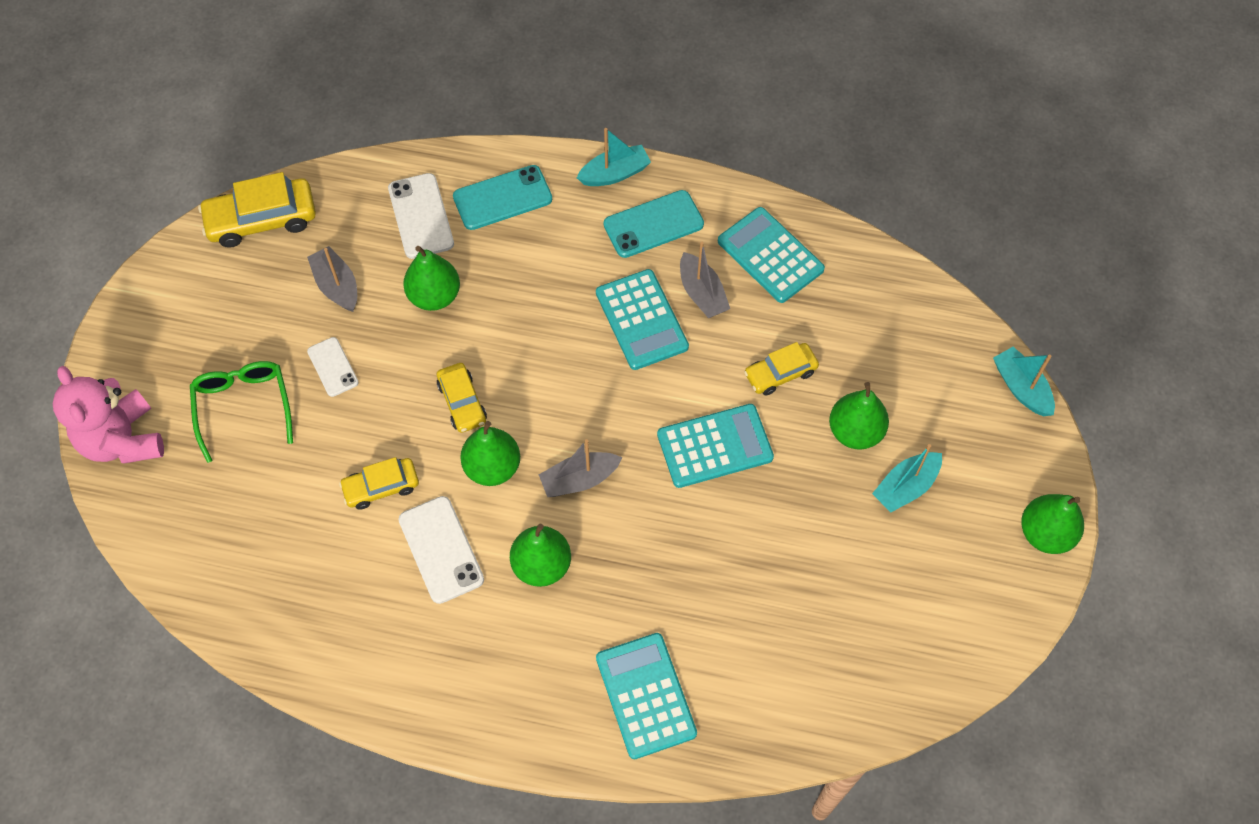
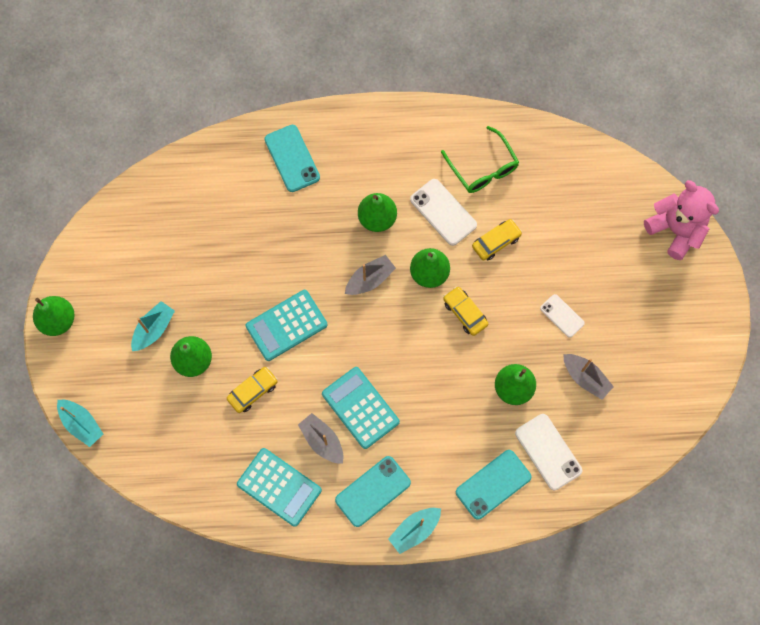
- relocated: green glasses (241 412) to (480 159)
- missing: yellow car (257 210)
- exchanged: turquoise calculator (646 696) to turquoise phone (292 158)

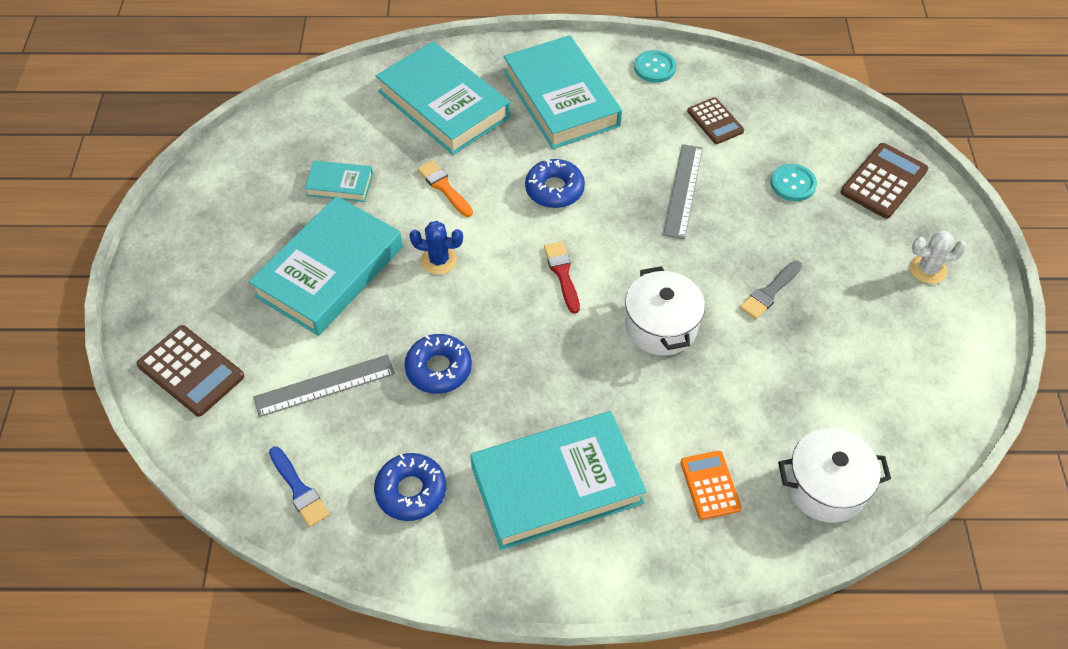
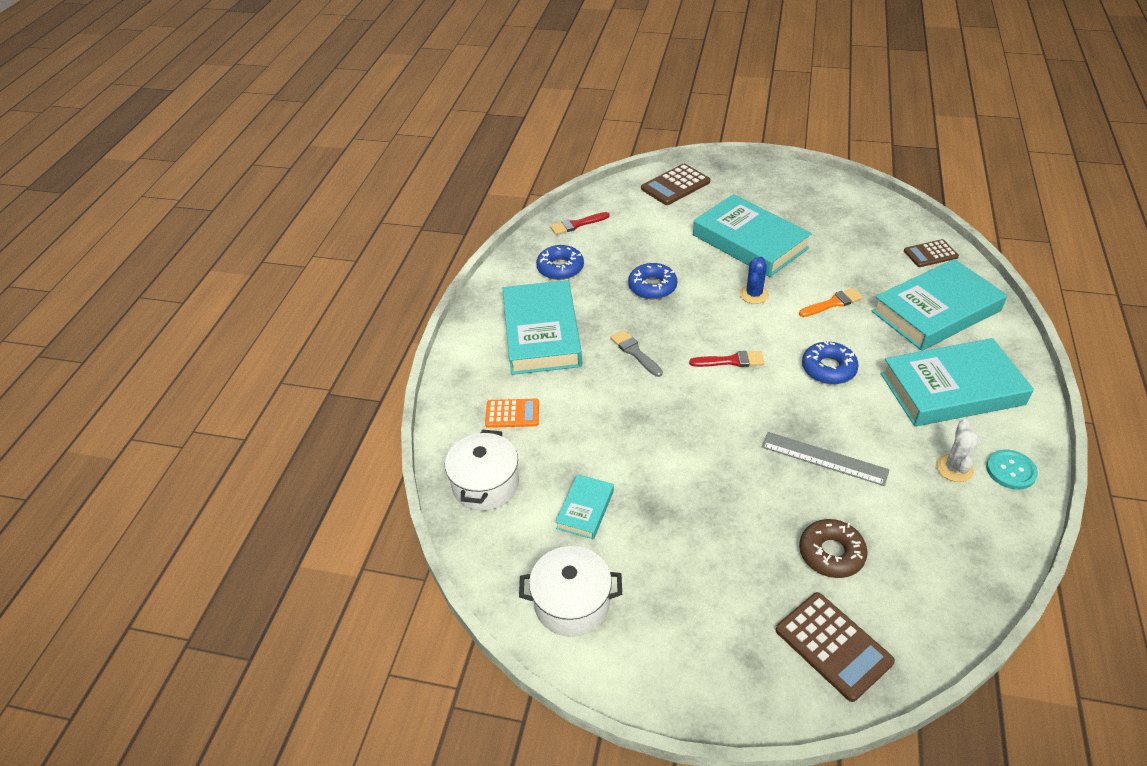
- missing: grey ruler (324 386)
- colour: blue brush (299 487) to red brush (580 223)
- relocated: turquoise book (339 181) to (585 506)
- relocated: white pot (665 311) to (570 591)
- relocated: brown calculator (715 120) to (931 253)
- relocated: grey brush (771 289) to (636 353)
- exchanged: turquoise button (793 182) to brown donut (833 548)
- relocated: white cactus (938 257) to (957 450)

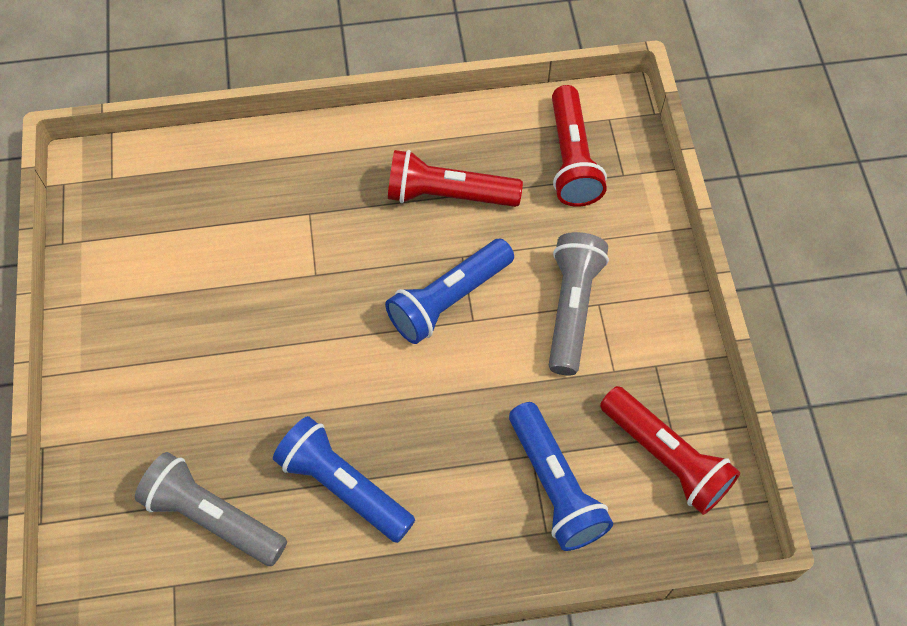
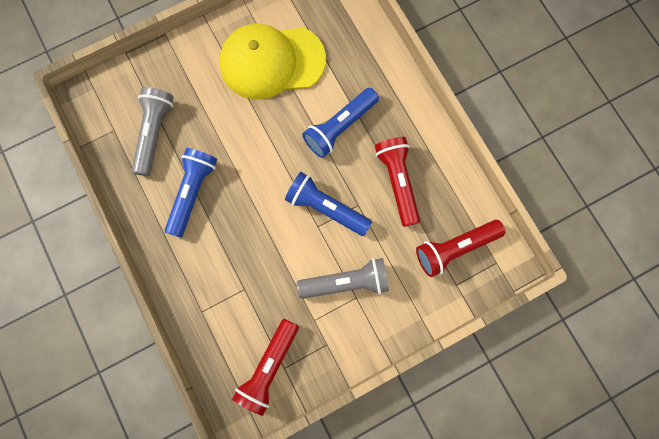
- relocated: blue flashlight (561 476) to (340 123)
- appeared: yellow cap (273 62)

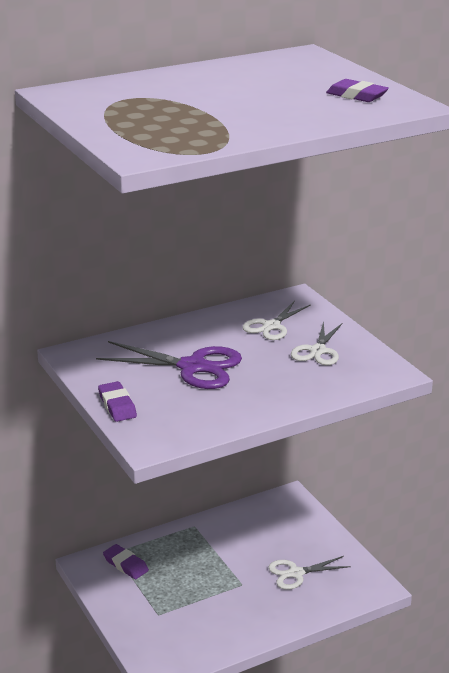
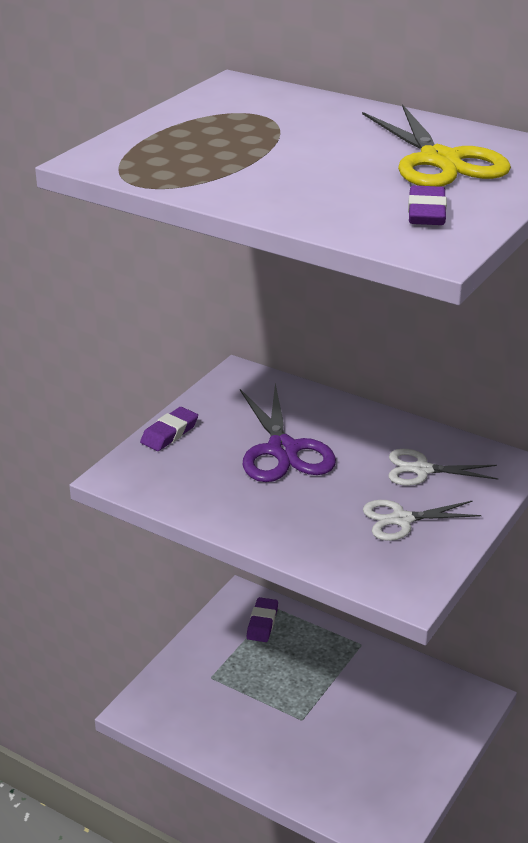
- missing: white scissors (309 573)
- appeared: yellow scissors (436 145)

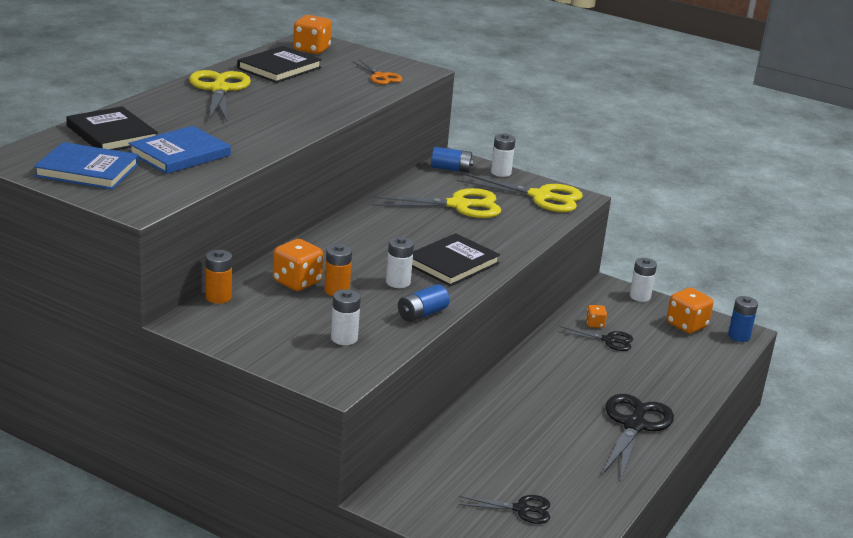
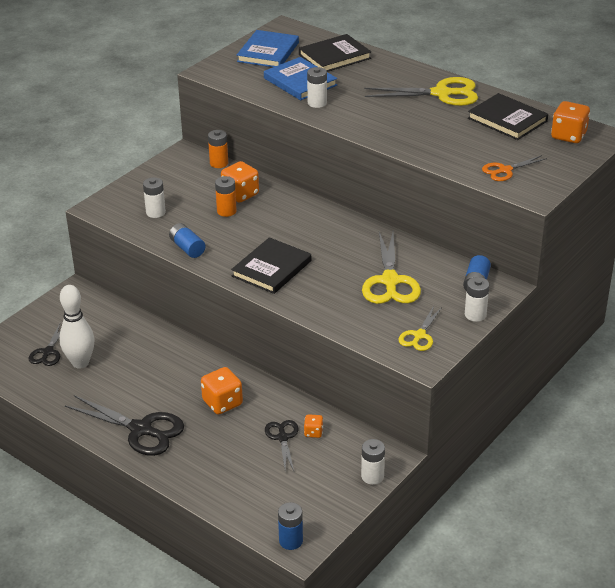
- relocated: white battery (400 262) to (317 87)
- spun: black book (456 259) = (271 265) 75 degrees clockwise
- size: yellow scissors (520 192) = (420 328) x0.56
- spun: black scissors (595 338) = (281 445) 150 degrees clockwise
- relocated: orange dice (690 311) to (222 390)
- appeared: white bowling pin (77 327)

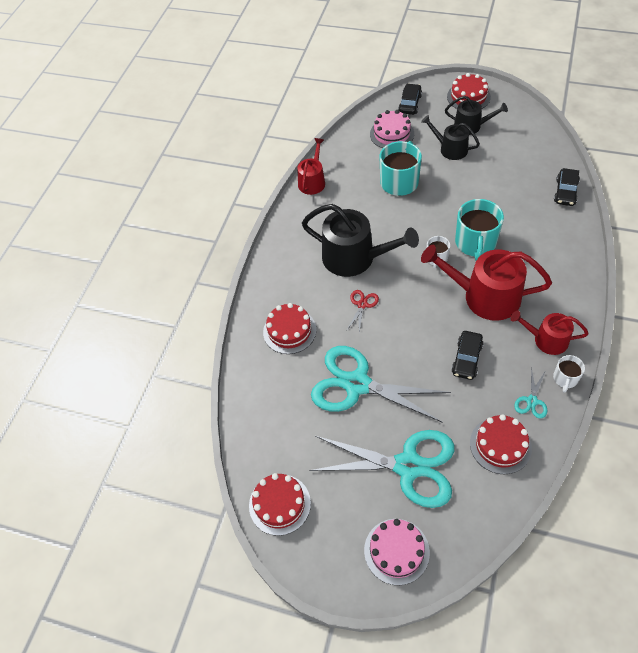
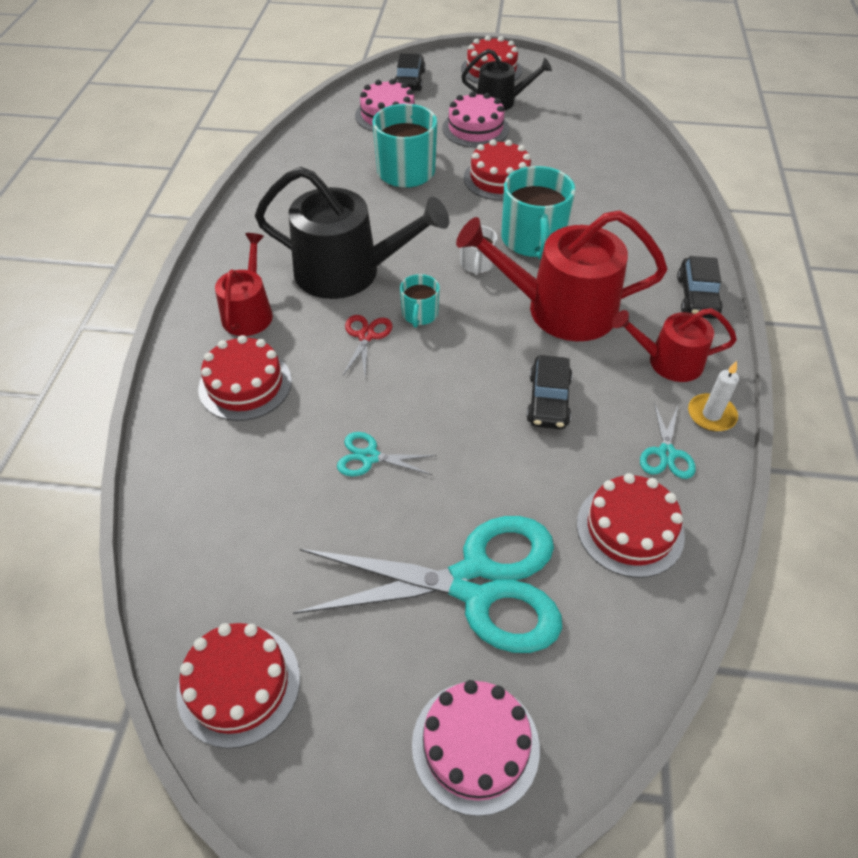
- relocated: red watering can (311 166) to (244 284)
- size: turquoise scissors (381 384) = (387 454) x0.41
- exchanged: black watering can (450 137) to pink cake (475 120)
- exchanged: white mug (569 374) to white candle (713 396)
- relocated: black car (567 187) to (700 287)
- appeared: turquoise mug (420 301)
- appeared: red cake (497 170)

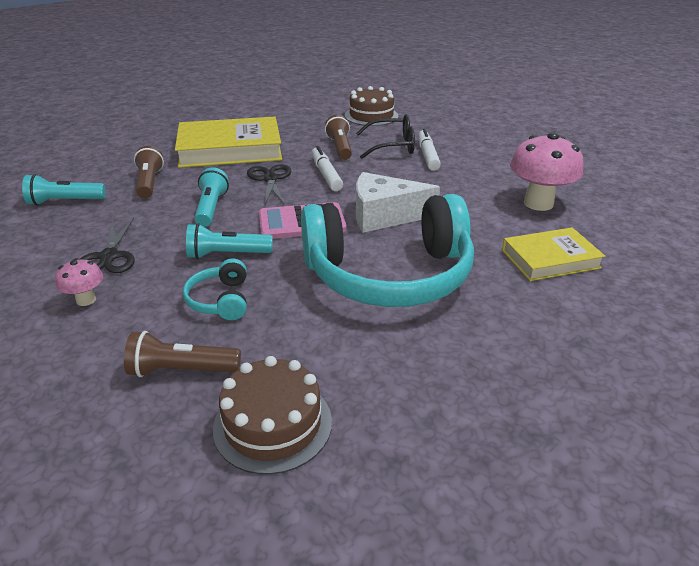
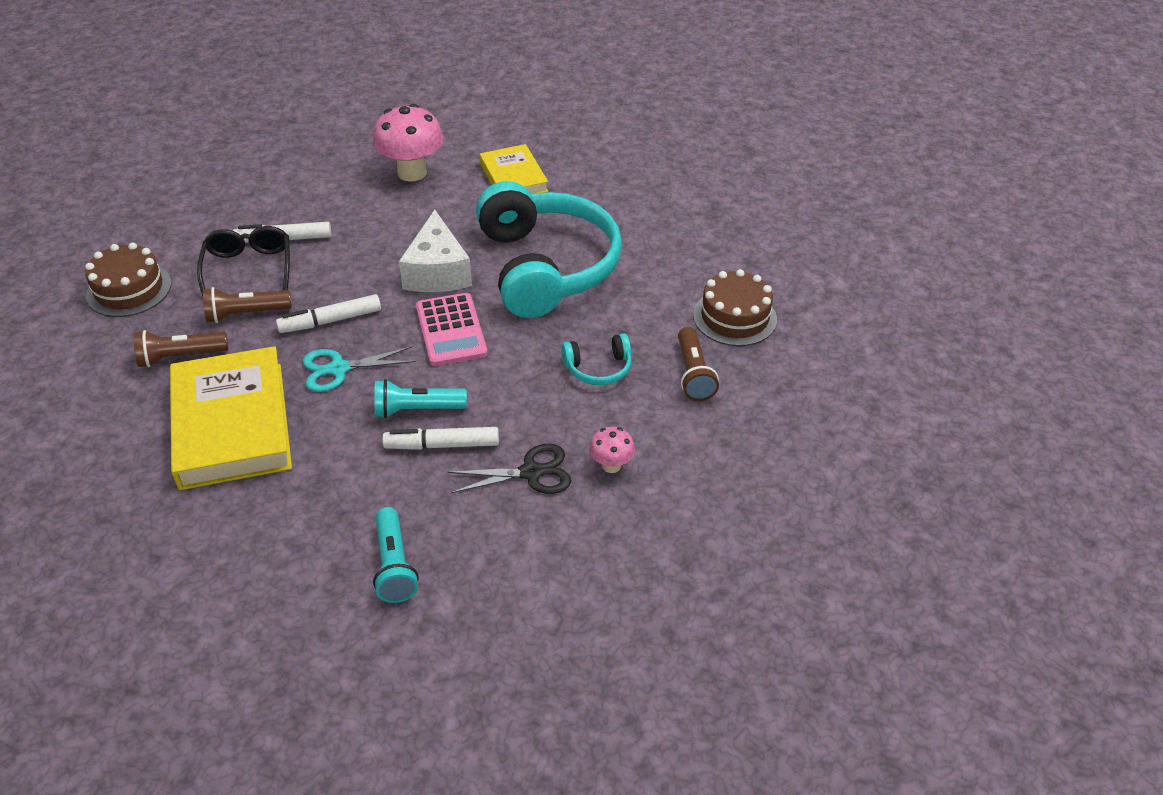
- relocated: brown flashlight (149 172) to (180 348)
- missing: turquoise flashlight (229 241)
- colour: black scissors (269 184) to turquoise scissors (359 369)
- appeared: white marker (440 438)

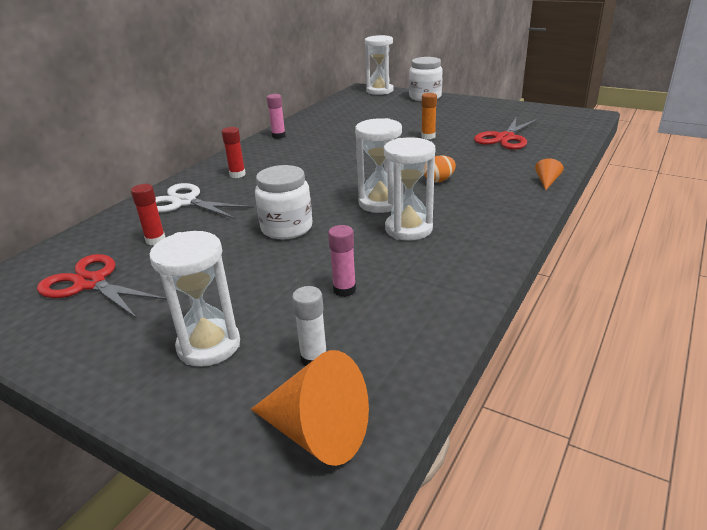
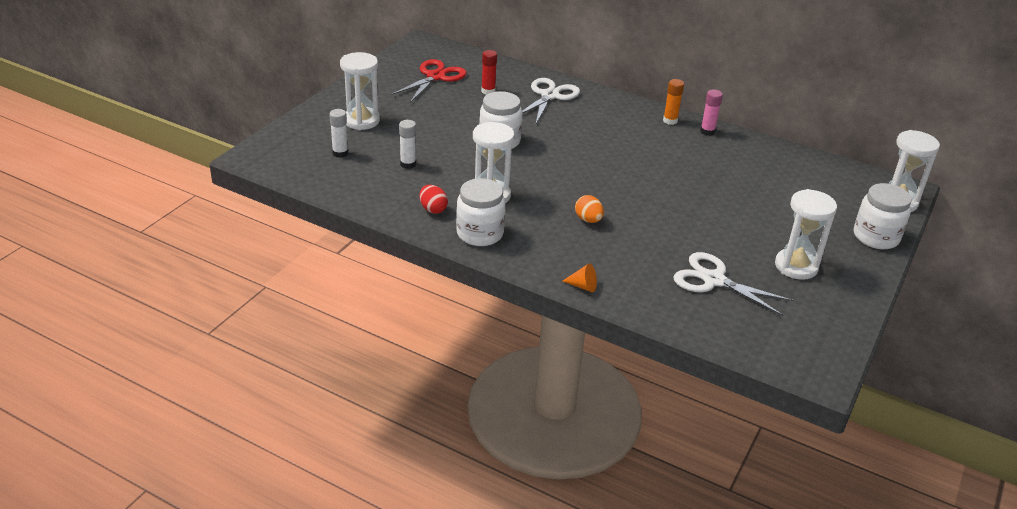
- missing: red glue stick (234 152)
- missing: orange cone (310 408)
- colour: pink glue stick (342 261) to white glue stick (407 144)
- relocated: white hourglass (378 165) to (806 234)
- relocated: orange glue stick (429 116) to (673 102)
- colour: red scissors (506 134) to white scissors (733 284)
- appeared: red egg (434 199)
- appeared: white jar (481 212)

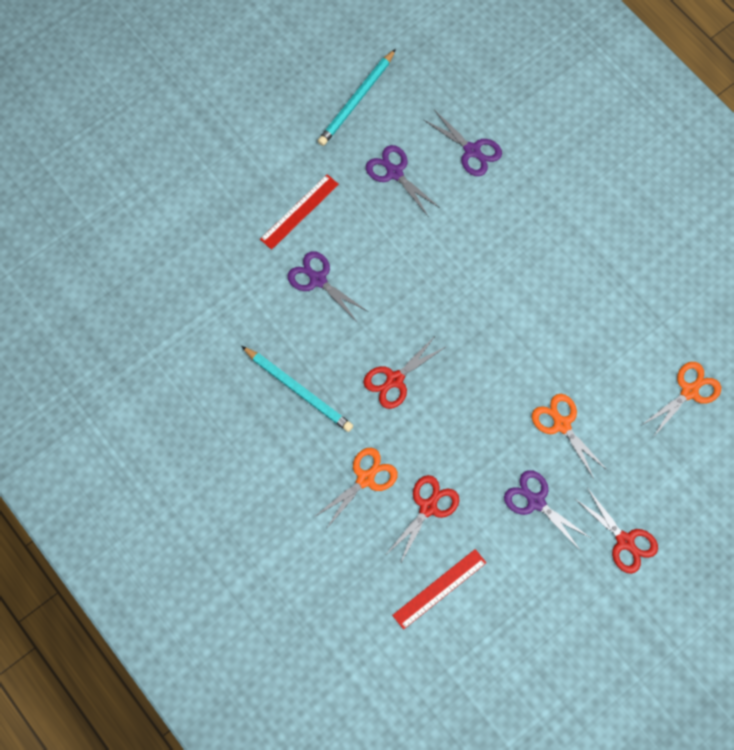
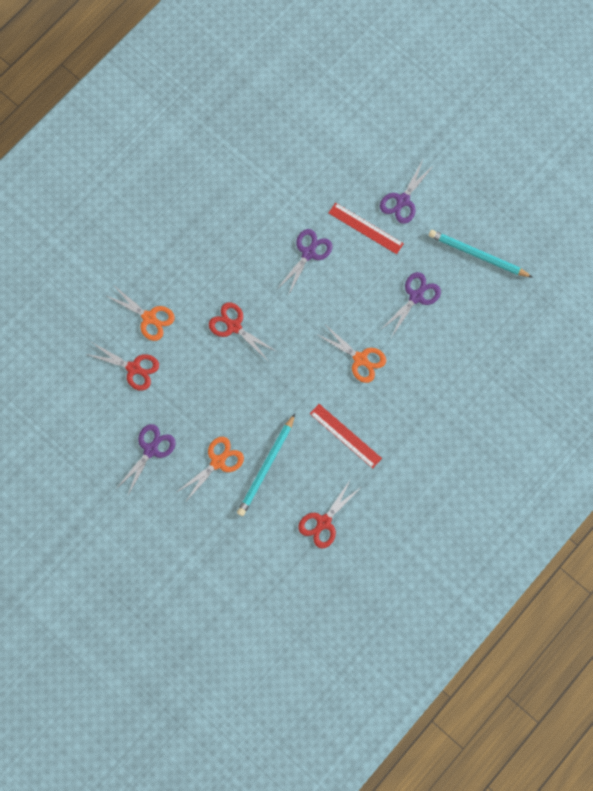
- relocated: turquoise pencil (297 389) to (266 465)
- relocated: red ruler (439 589) to (346 436)
- relocated: purple scissors (463 143) to (407 192)
- relocated: red scissors (616 531) to (329 513)
- relocated: orange scissors (681 399) to (351 354)

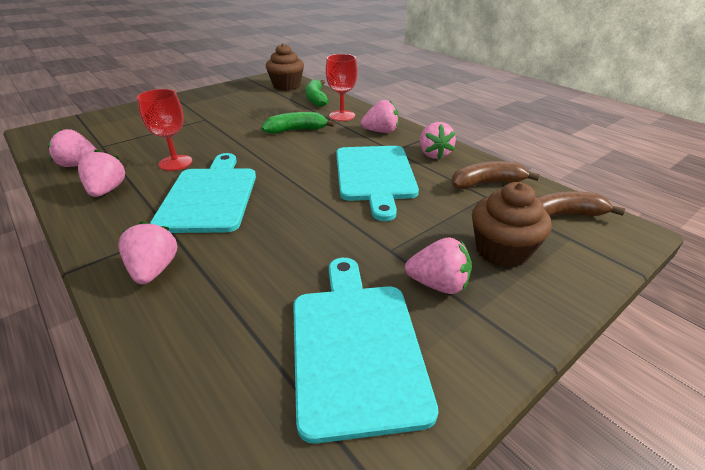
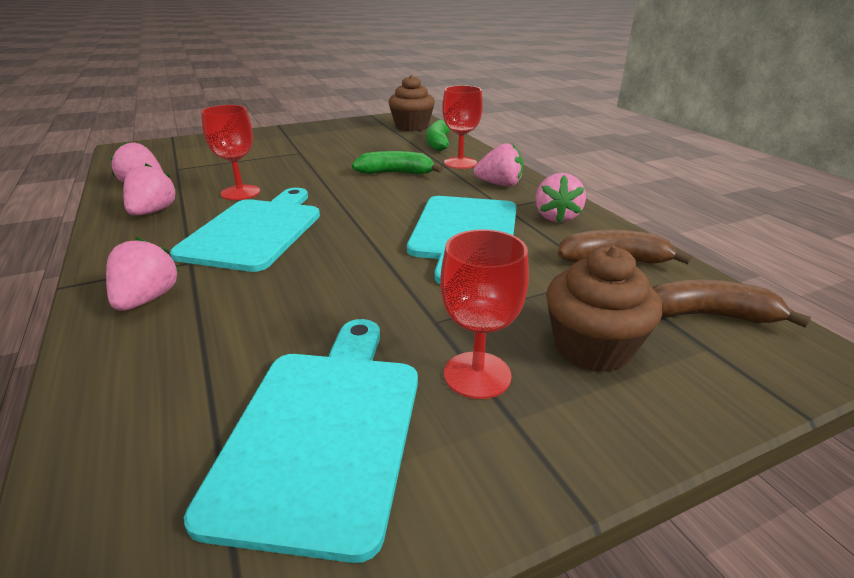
- exchanged: pink strawberry (438 265) to red goblet (484 314)

